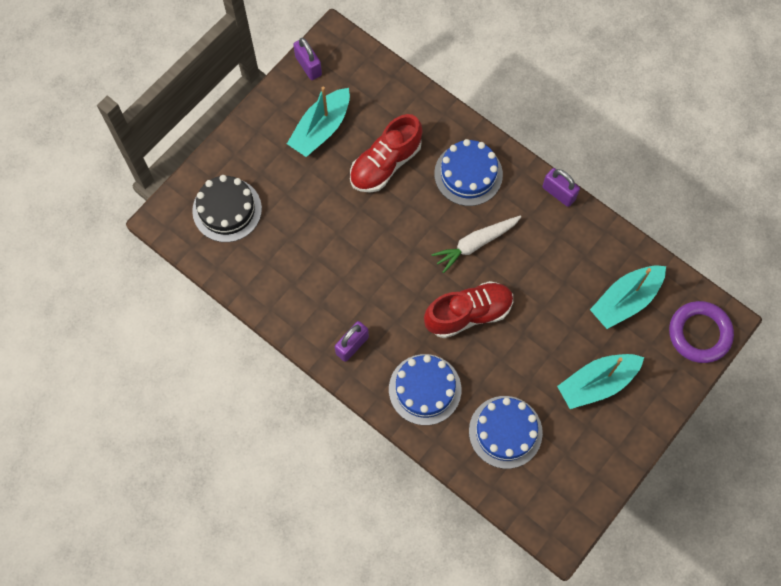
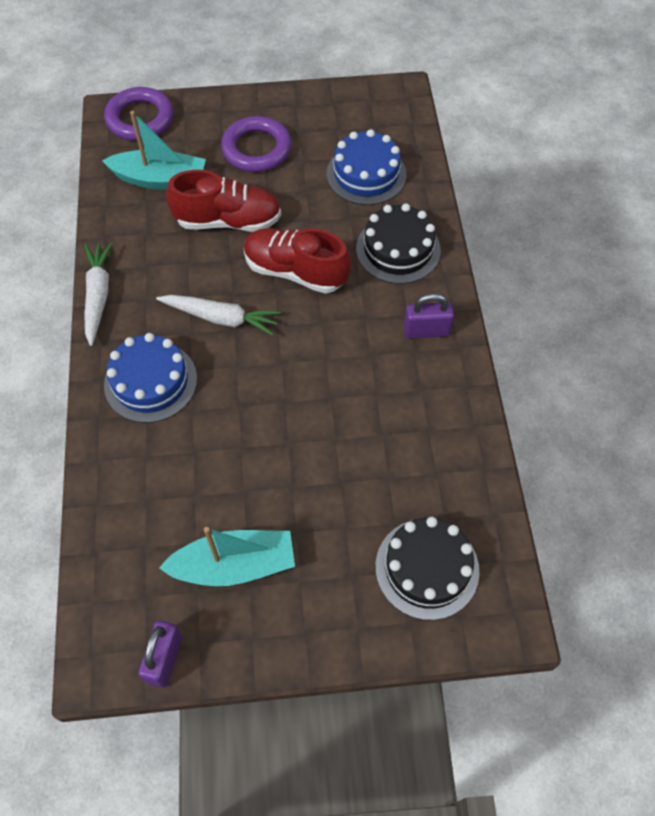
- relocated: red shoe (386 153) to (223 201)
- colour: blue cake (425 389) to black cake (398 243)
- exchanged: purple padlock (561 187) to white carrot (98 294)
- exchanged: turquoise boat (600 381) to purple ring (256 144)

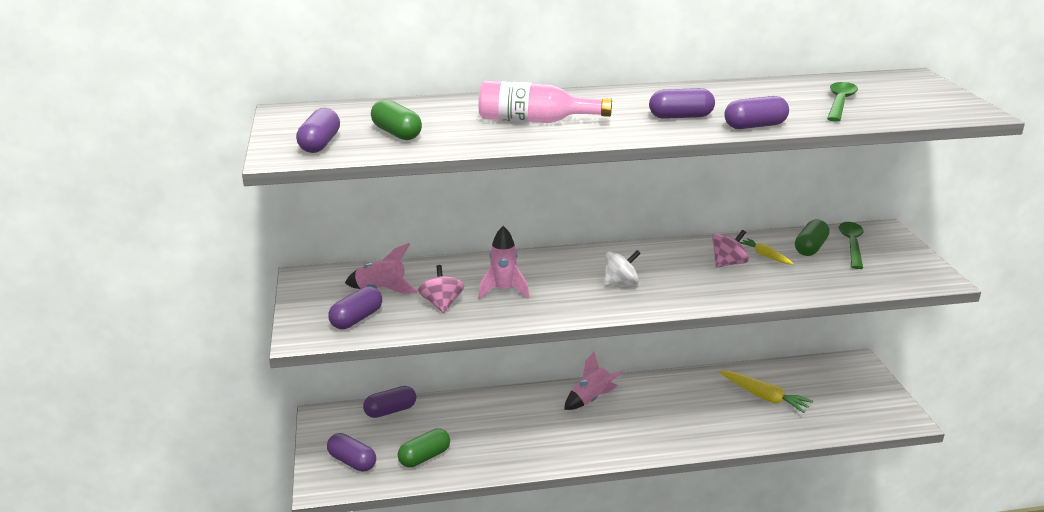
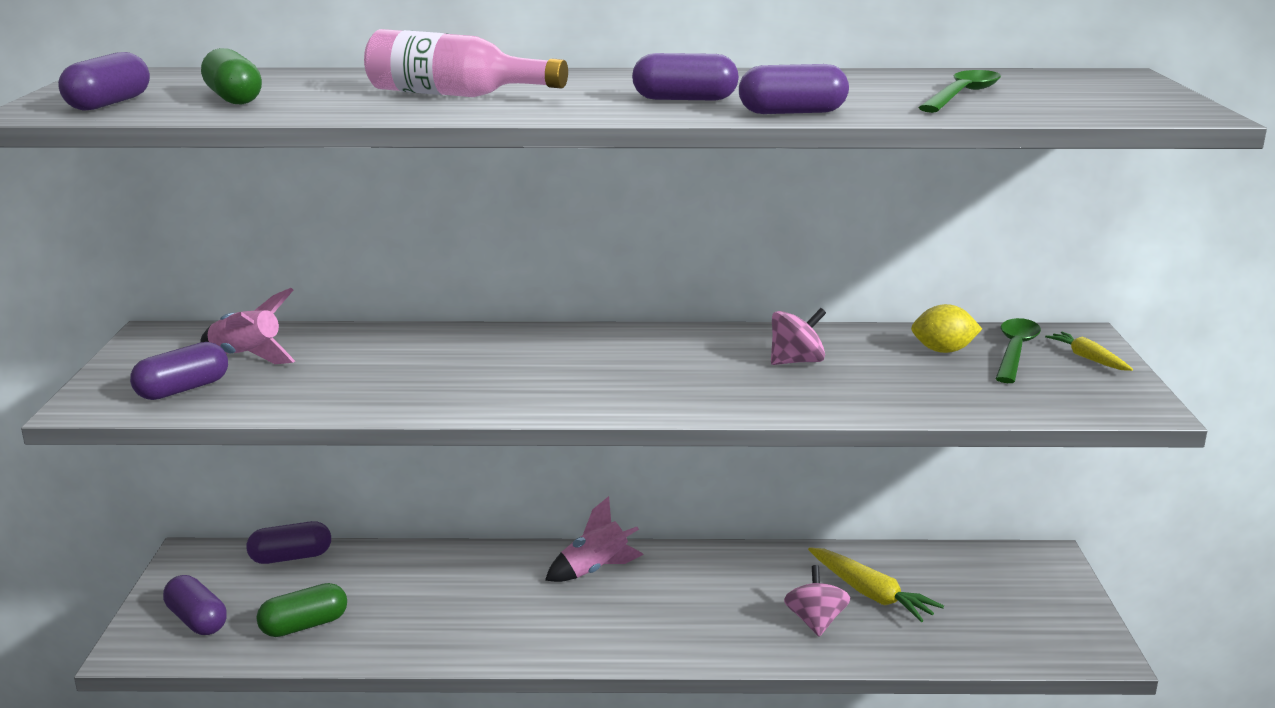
- relocated: pink spinning top (441 289) to (817 601)
- missing: pink rocket (504 262)
- missing: white spinning top (622 268)
- relocated: yellow carrot (766 251) to (1089 351)
- exchanged: green capsule (812 237) to yellow lemon (946 328)

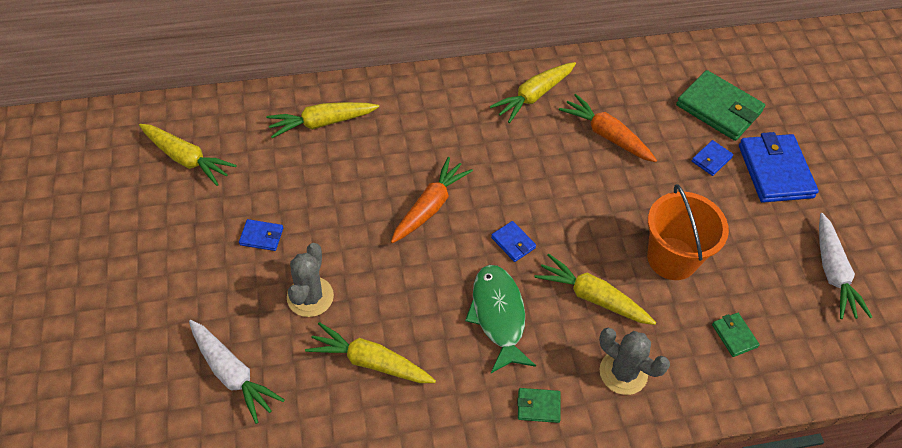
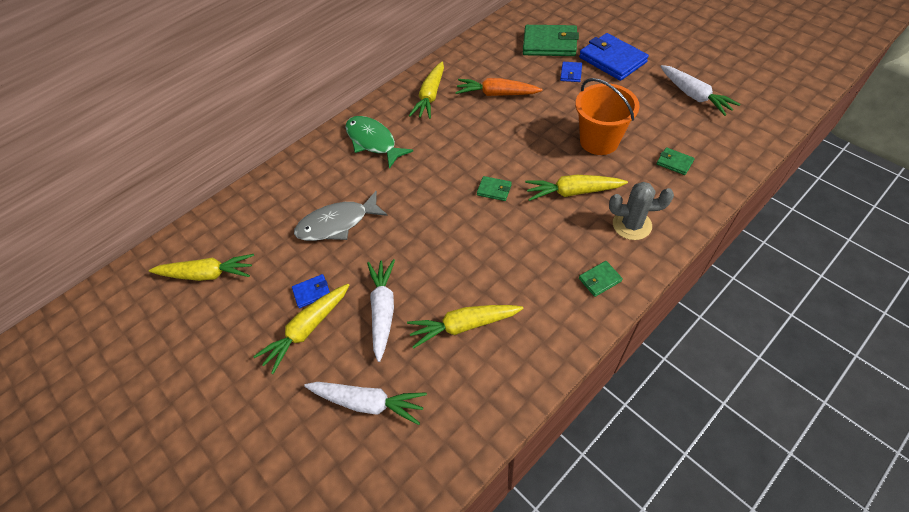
- relocated: yellow carrot (322 120) to (301 329)
- exchanged: grey cactus (310 280) to white carrot (381 310)
- missing: orange carrot (432 200)
- relocated: green fish (500 319) to (379 142)
- colour: blue wallet (513 241) to green wallet (494 188)
- appeared: grey fish (341 216)

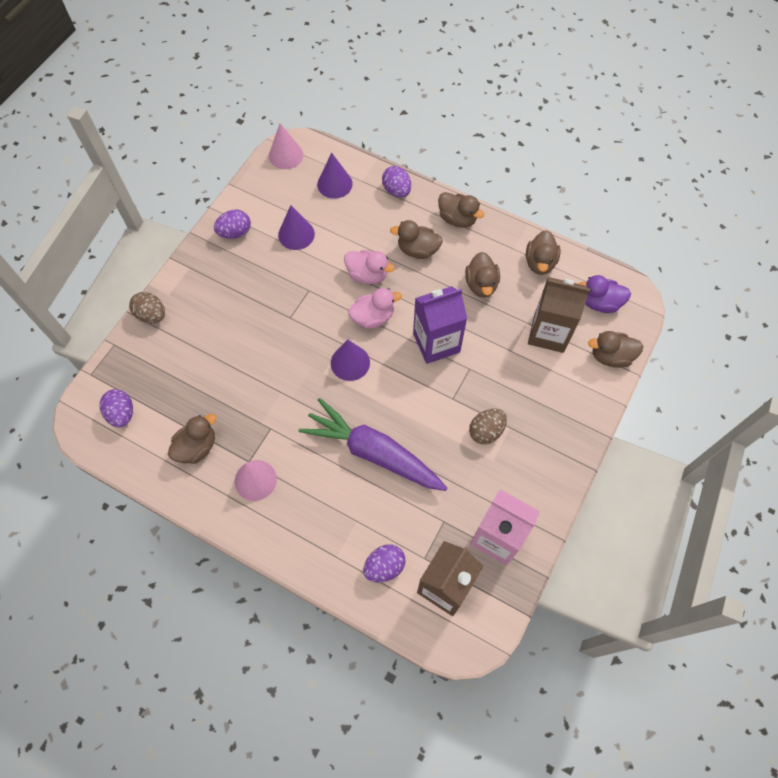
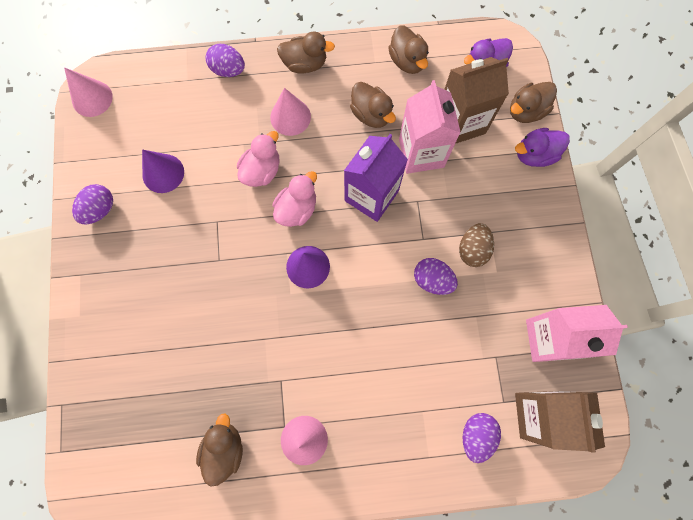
- relocated: purple egg (116 408) to (436 276)
- missing: brown egg (147 307)
- missing: purple carrot (373 444)
- missing: purple cone (335 176)
- spun: pink duck (369 267) = (258 159) 45 degrees counterclockwise
- exchanged: brown duck (416 239) to pink cone (290 112)
- appeared: pink carton (430 127)
- appeared: purple duck (542 147)

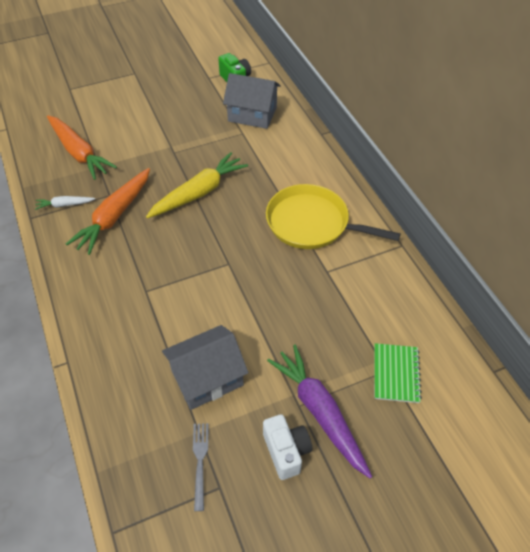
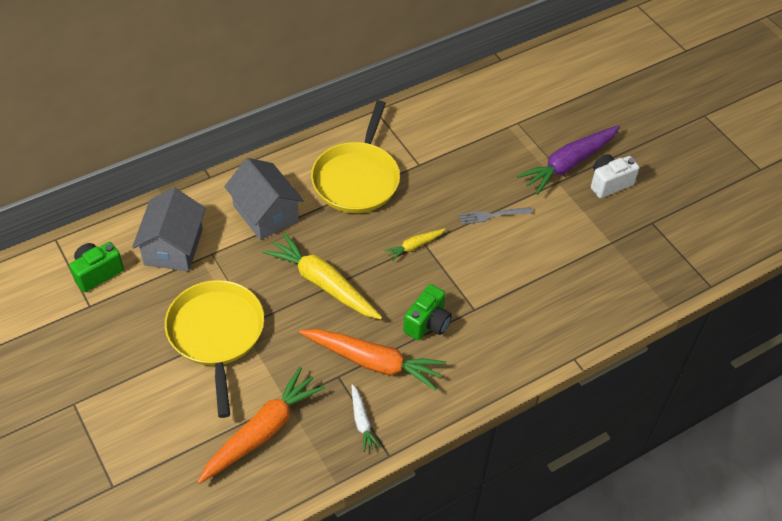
- relocated: grey house (205 367) to (264 199)
- relocated: grey fork (201 467) to (496 215)
- missing: green notebook (398 373)
- appeared: yellow pan (214 349)
- appeared: yellow carrot (415 244)
- appeared: green camera (427 312)

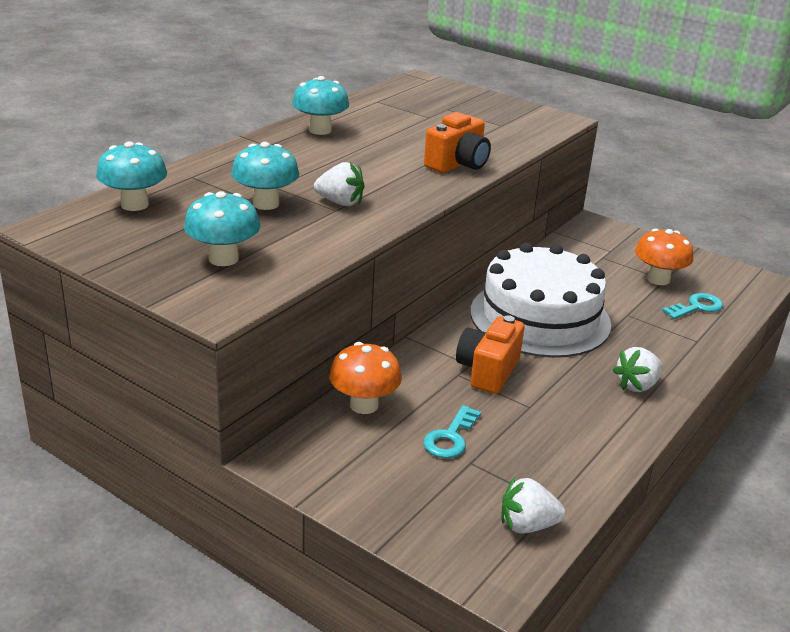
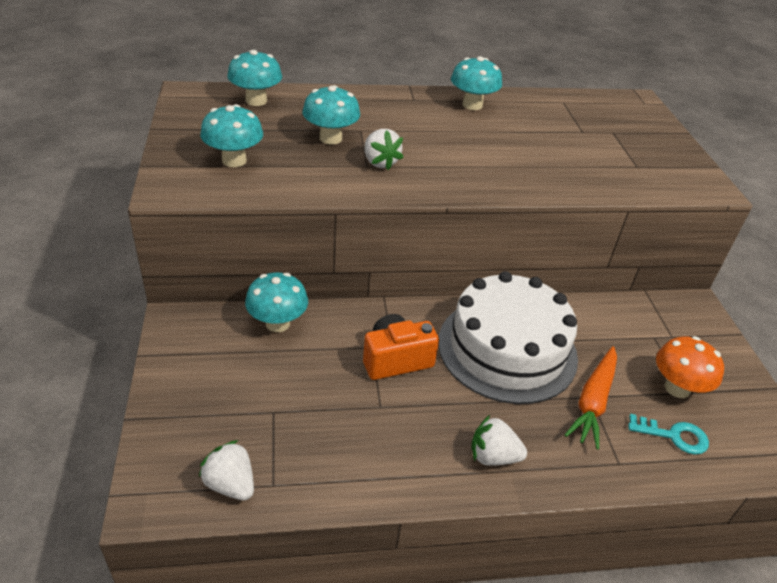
- colour: orange mushroom (365 378) to turquoise mushroom (276 302)
- missing: turquoise key (452 431)
- missing: orange camera (457 142)
- appeared: orange carrot (591 398)

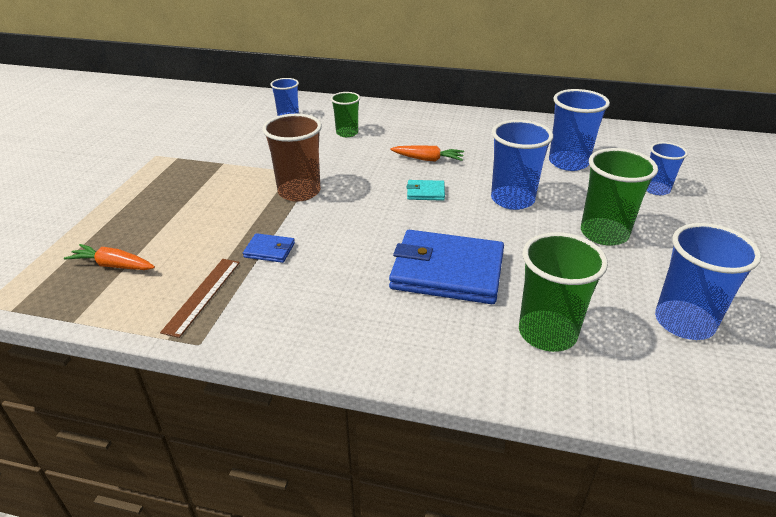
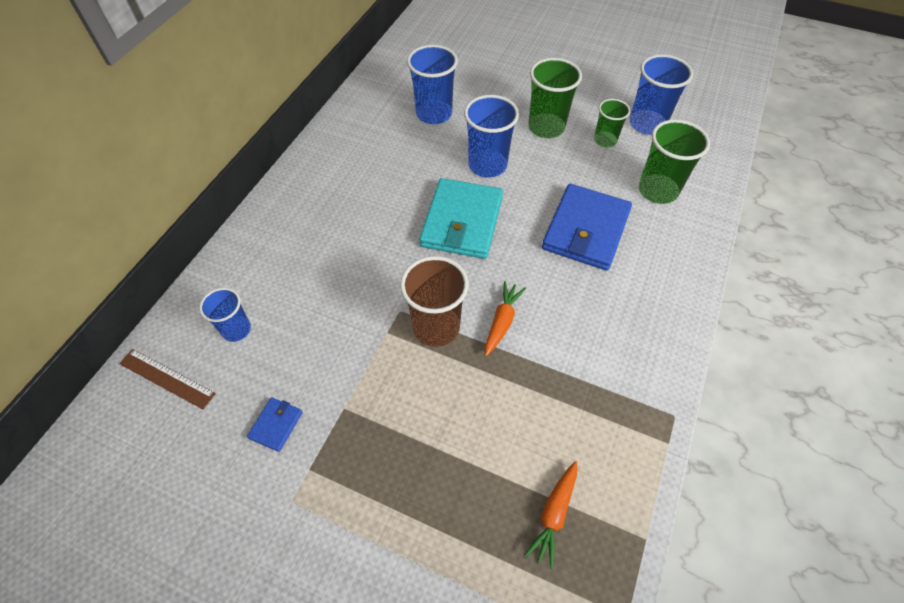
- relocated: brown ruler (200 298) to (167 379)
- relocated: blue wallet (269 248) to (275 424)
- relocated: green cup (345 114) to (612 123)
- relocated: orange carrot (427 154) to (505 318)
- size: turquoise wallet (426 190) = (461 218) x2.31
- missing: blue cup (667 168)

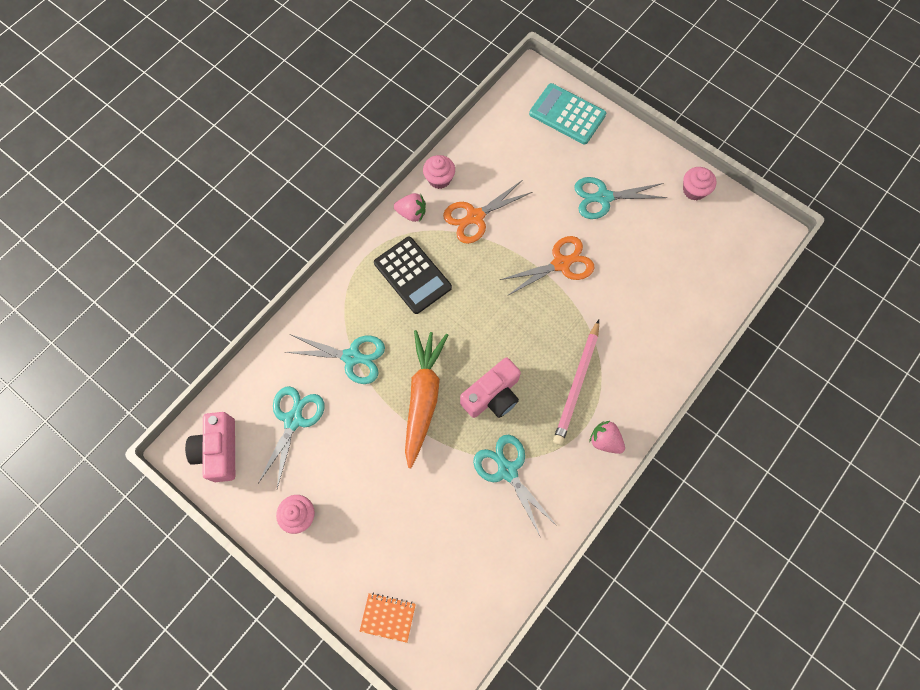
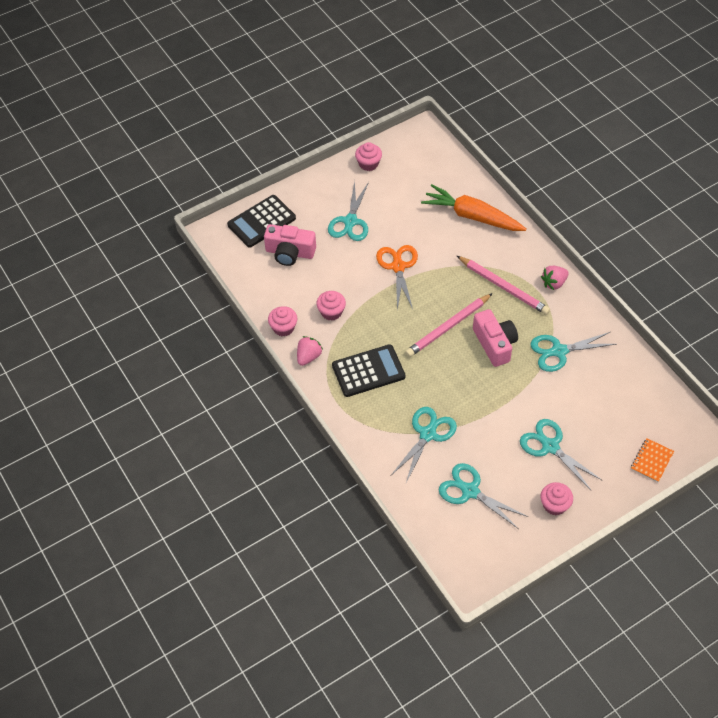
- relocated: pink camera (210 447) to (290 245)
- relocated: orange carrot (426 399) to (474 207)
- exchanged: orange scissors (487 212) to pink cupcake (331 306)
- colour: turquoise calculator (567 113) to black calculator (261 221)
- appeared: pink pencil (449 325)
- appeared: turquoise scissors (561 454)

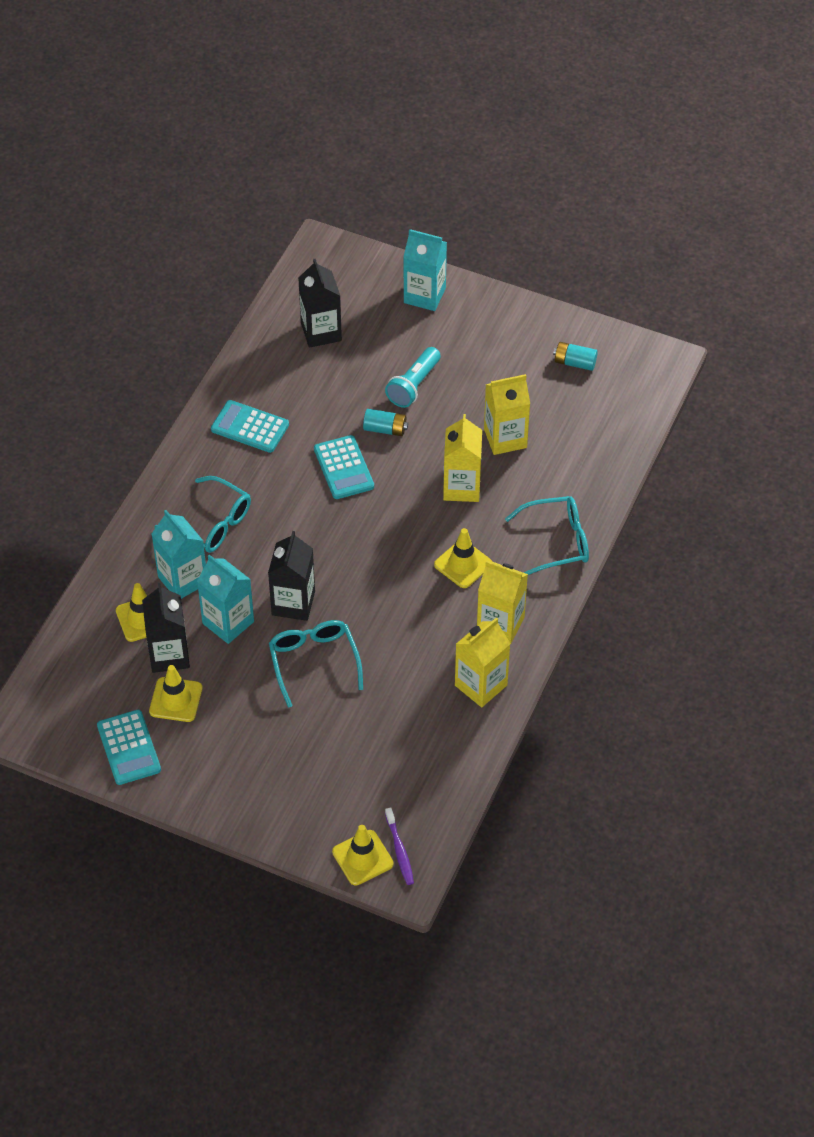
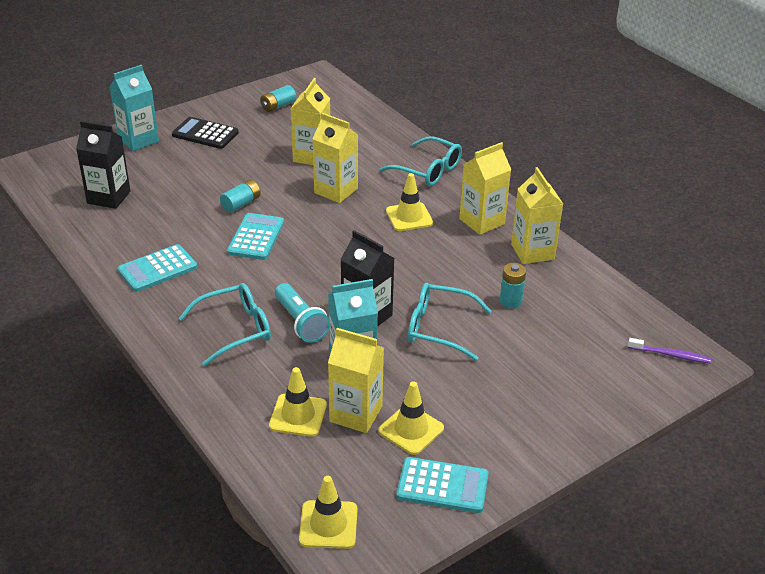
- colour: black carton (166 628) to yellow carton (356 380)
- missing: turquoise carton (179 554)
- spun: turquoise calculator (344 467) = (255 236) 90 degrees counterclockwise
- relocated: yellow traffic cone (363 855) to (328 512)
- relocated: turquoise flashlight (413 377) to (302 313)
- spun: turquoise glasses (547 535) = (420 161) 105 degrees clockwise
- appeared: black calculator (205 133)
- appeared: turquoise battery (513 285)

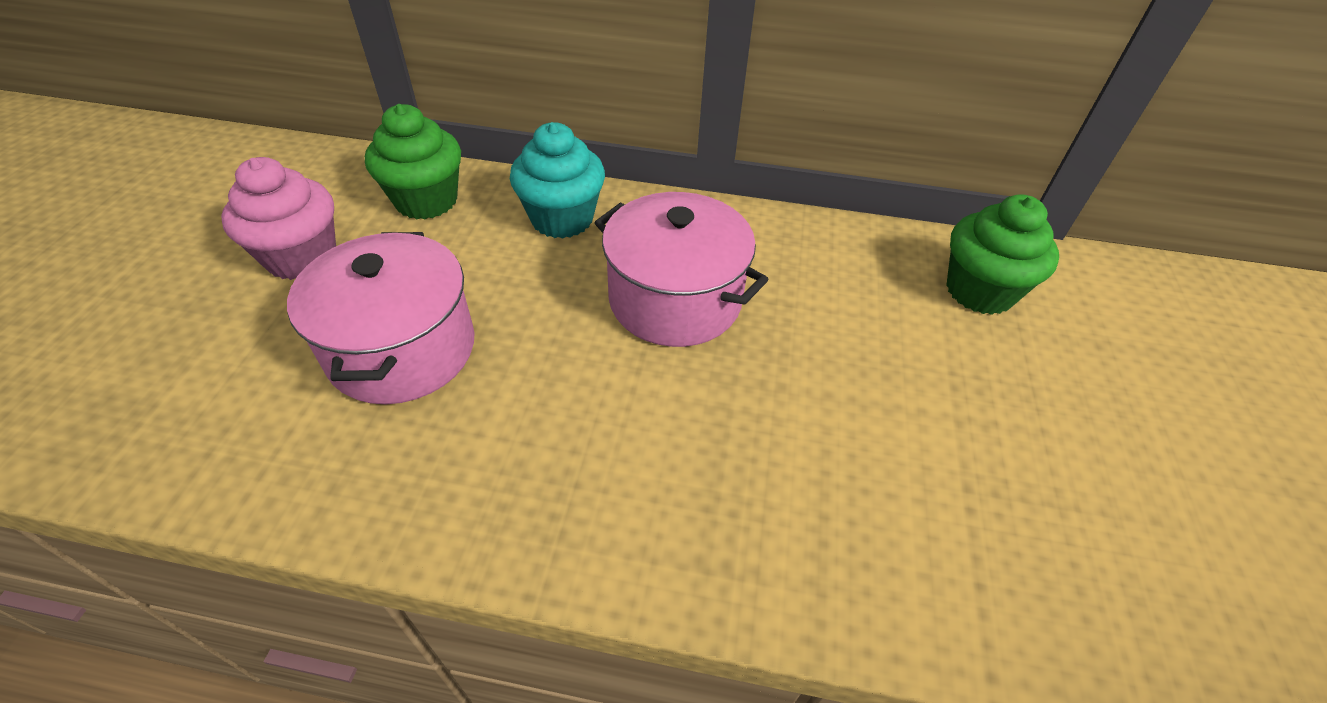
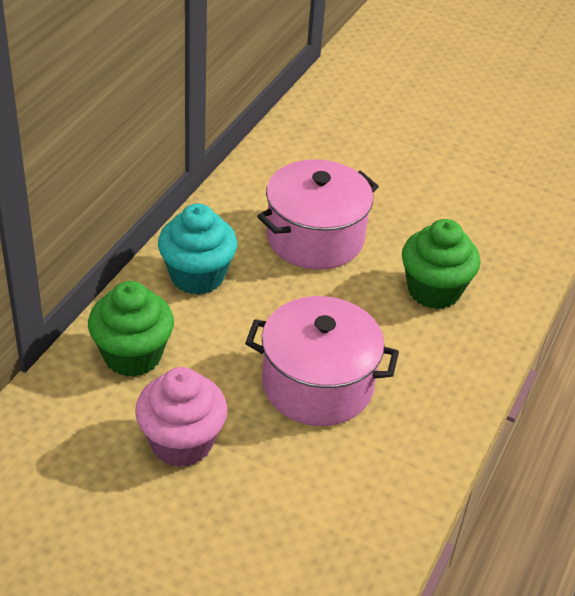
- relocated: green cupcake (1002 254) to (441 264)

